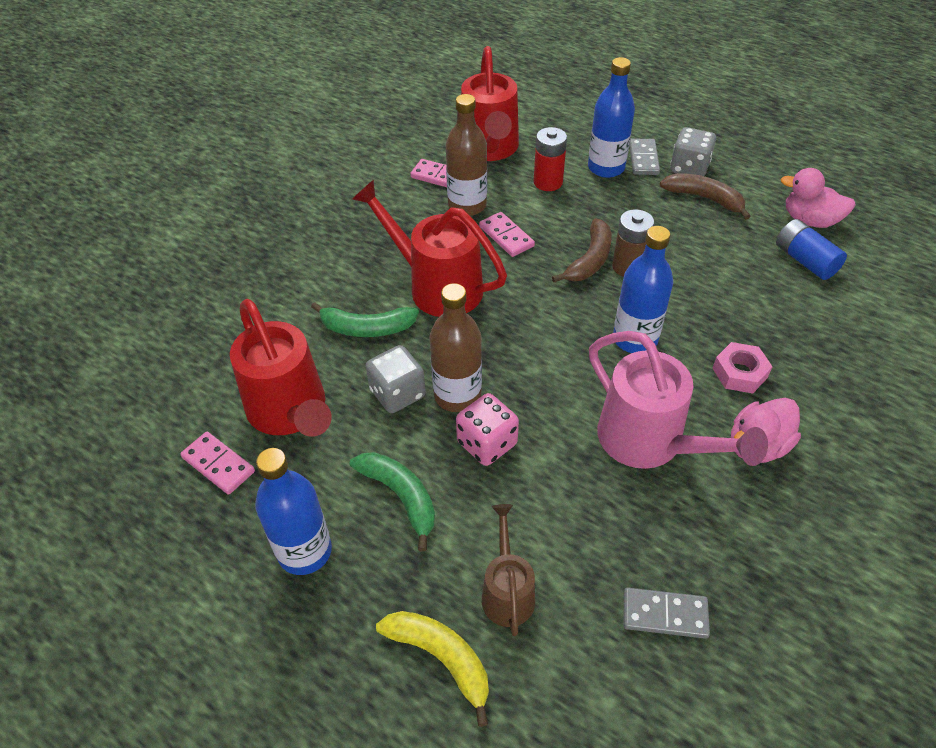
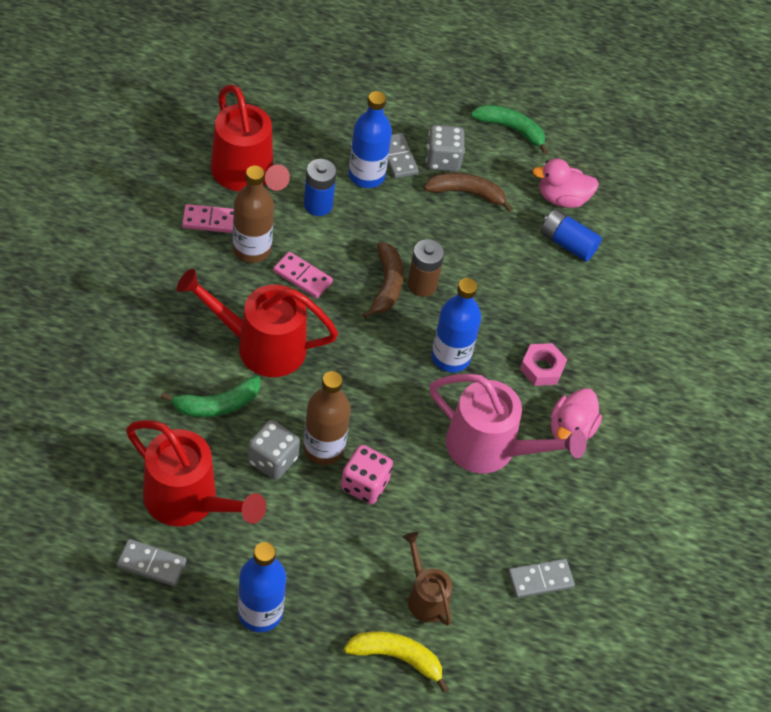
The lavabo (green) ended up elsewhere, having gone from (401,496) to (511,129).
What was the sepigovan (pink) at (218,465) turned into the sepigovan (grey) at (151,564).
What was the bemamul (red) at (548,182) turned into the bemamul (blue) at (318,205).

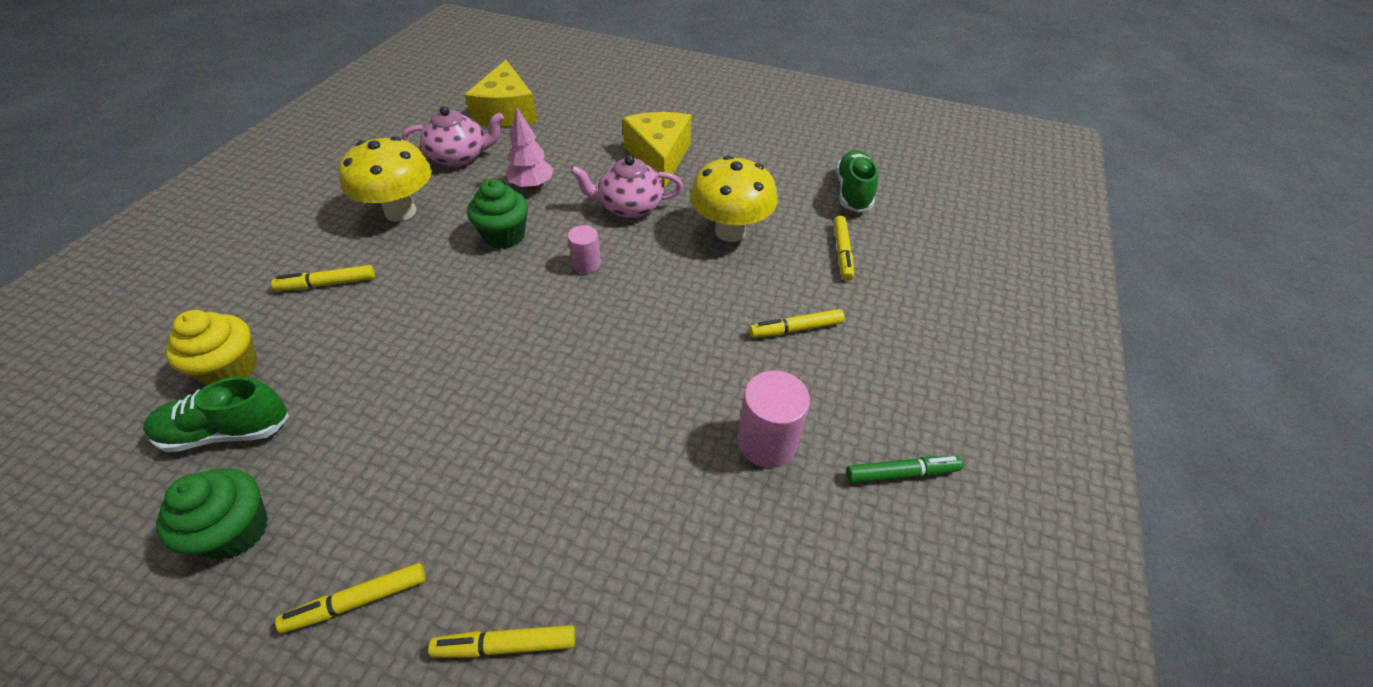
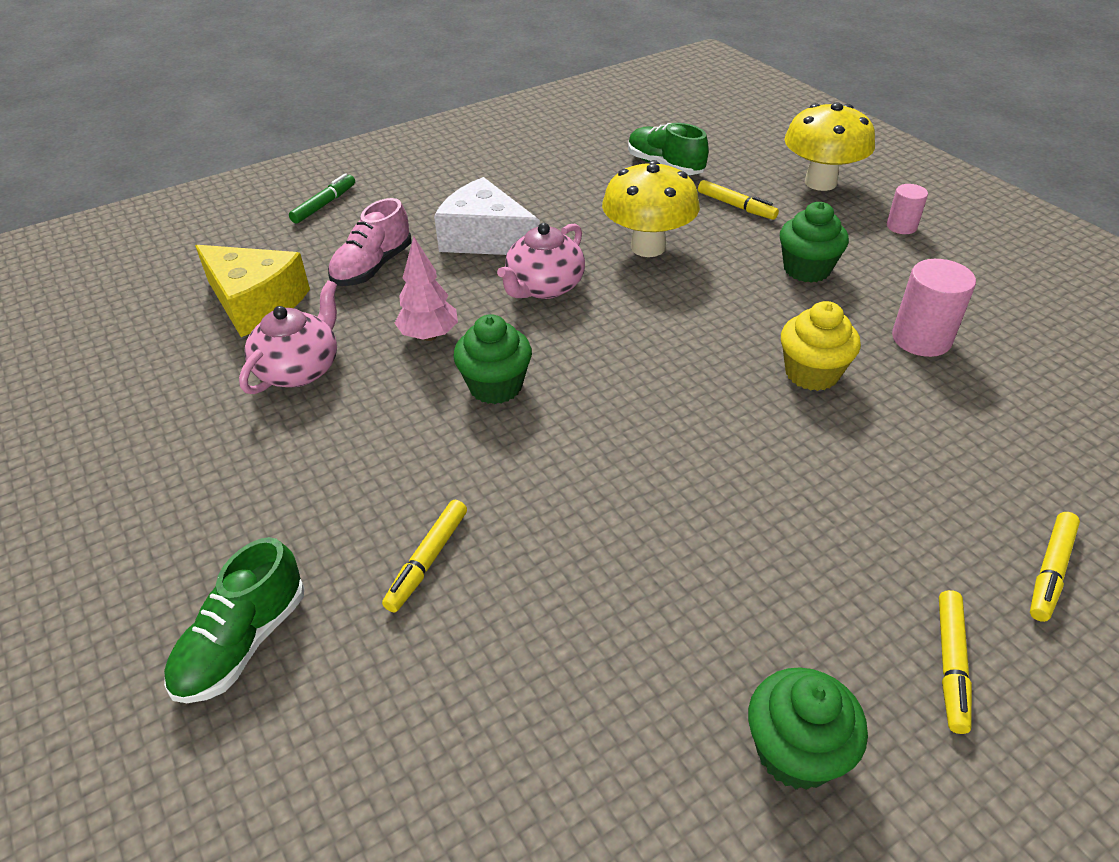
The second view gained the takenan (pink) at (373,267).
The takenan (green) ended up elsewhere, having gone from (228,431) to (243,642).
The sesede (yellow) ended up elsewhere, having gone from (231,369) to (812,373).
The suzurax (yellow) ended up elsewhere, having gone from (400,211) to (820,182).
The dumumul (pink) ended up elsewhere, having gone from (586,264) to (901,226).
The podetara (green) ended up elsewhere, having gone from (901,474) to (324,204).
Where the podetara (yellow) stood at (796,329), the sesede (green) came to stand at (806,269).
What was the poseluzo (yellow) at (659,157) turned into the poseluzo (white) at (485,238).

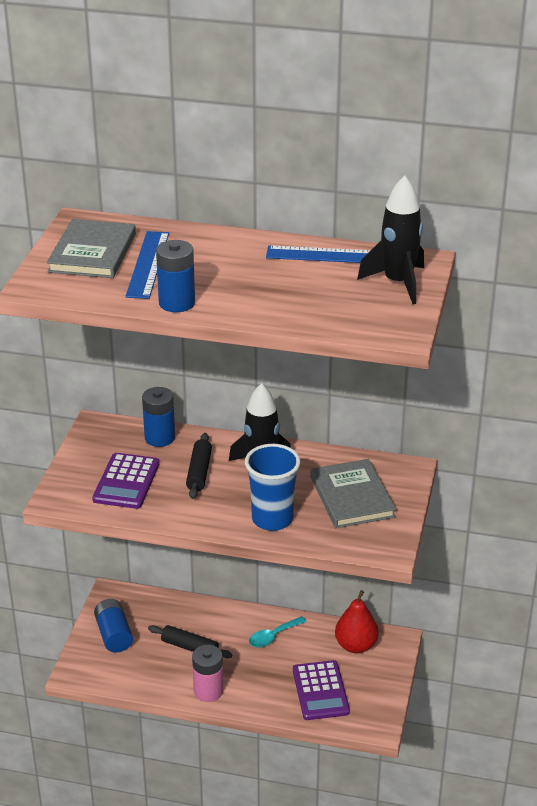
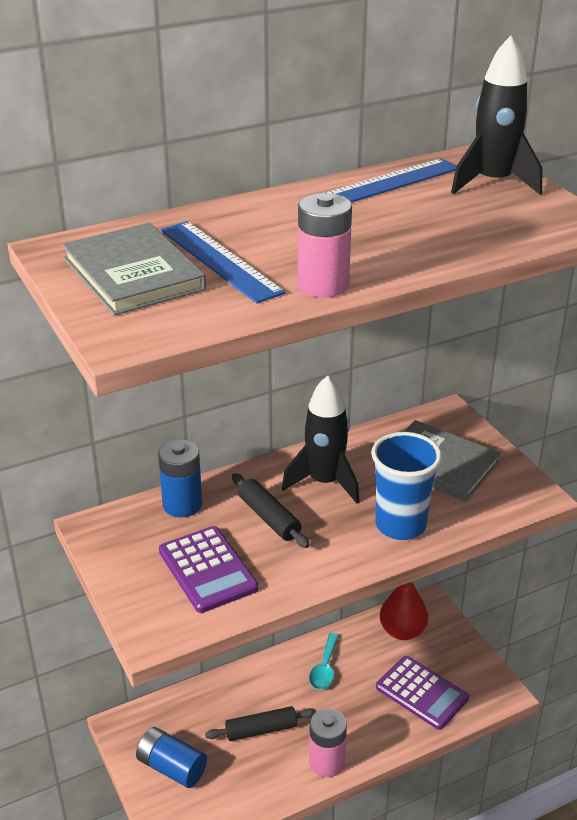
What was the bemamul (blue) at (177,303) turned into the bemamul (pink) at (323,285).

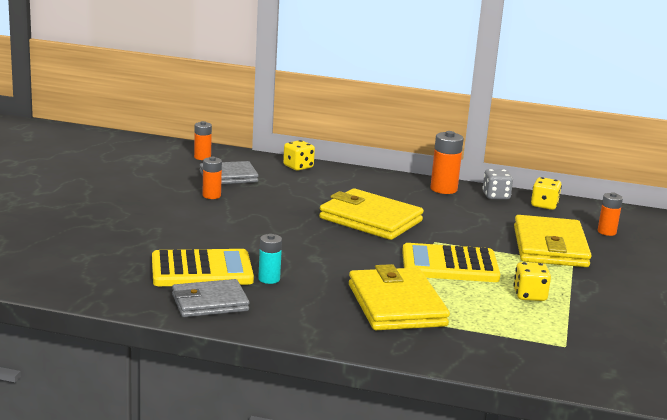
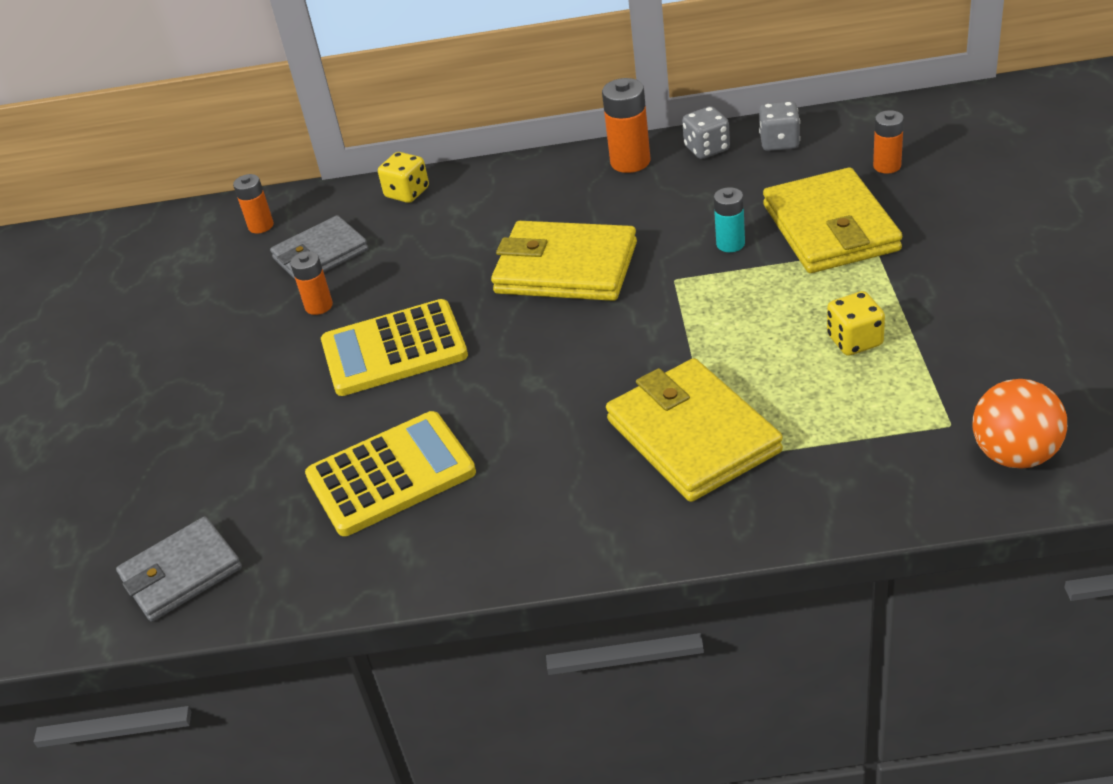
The second view gained the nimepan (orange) at (1014,455).
The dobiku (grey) ended up elsewhere, having gone from (210,303) to (181,573).
The bemamul (turquoise) ended up elsewhere, having gone from (269,279) to (730,244).
The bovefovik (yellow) ended up elsewhere, having gone from (449,265) to (394,349).
What was the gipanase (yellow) at (544,205) turned into the gipanase (grey) at (779,142).

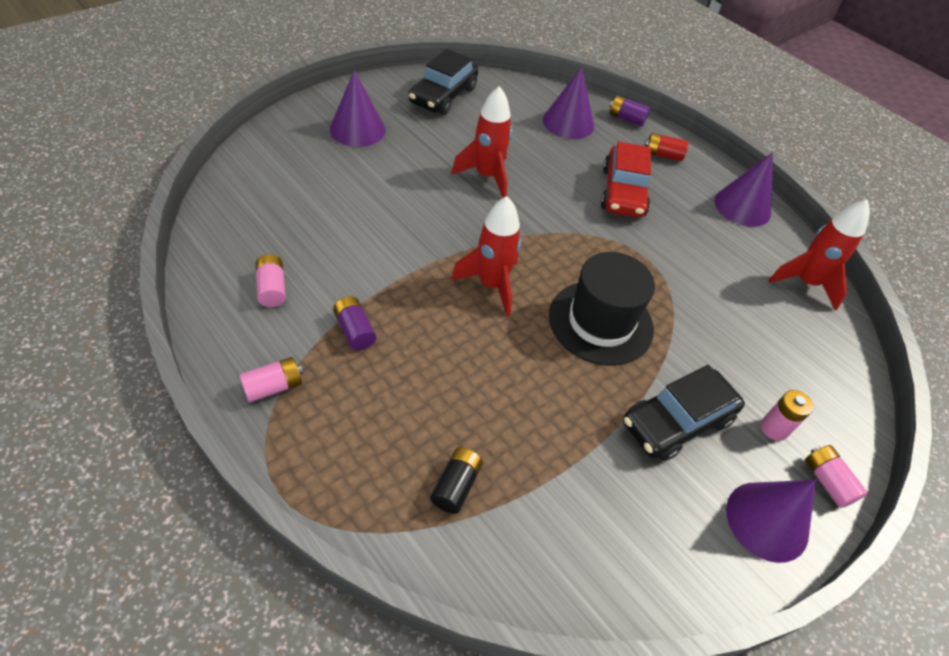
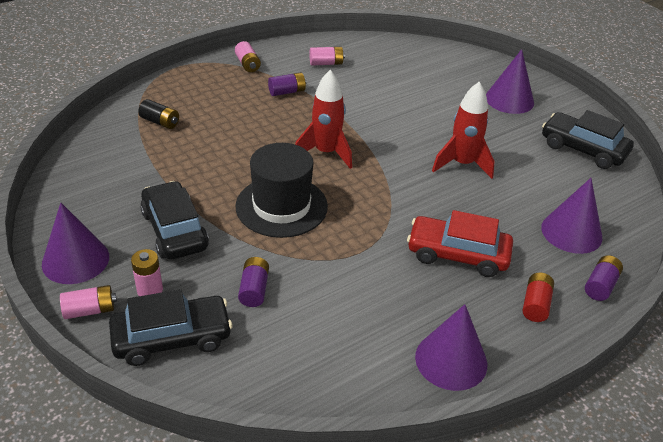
The second view lost the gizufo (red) at (805,283).
The second view gained the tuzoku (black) at (172,338).
The second view gained the bemamul (purple) at (254,289).

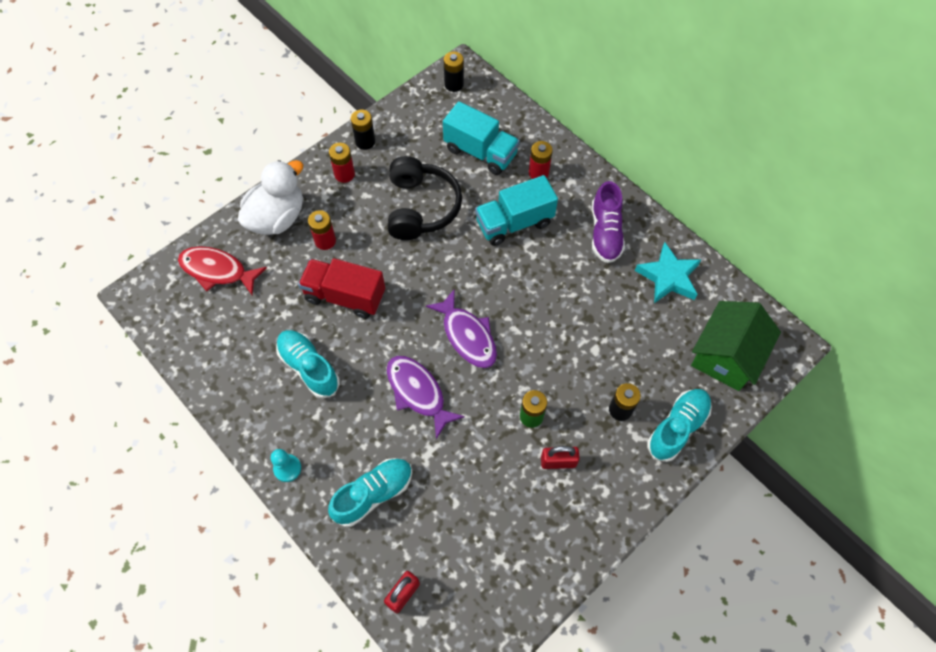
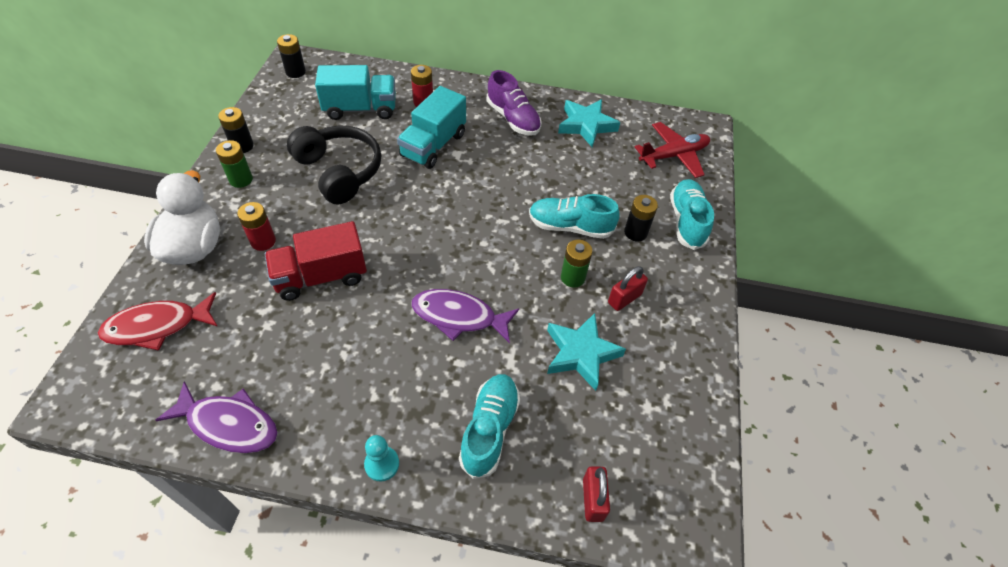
The second view gained the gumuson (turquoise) at (581,353).
The takenan (turquoise) ended up elsewhere, having gone from (309,367) to (570,227).
The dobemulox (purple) ended up elsewhere, having gone from (467,336) to (229,424).
Where the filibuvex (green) stood at (726,356), the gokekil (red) came to stand at (673,155).
What was the bemamul (red) at (344,174) turned into the bemamul (green) at (241,179).

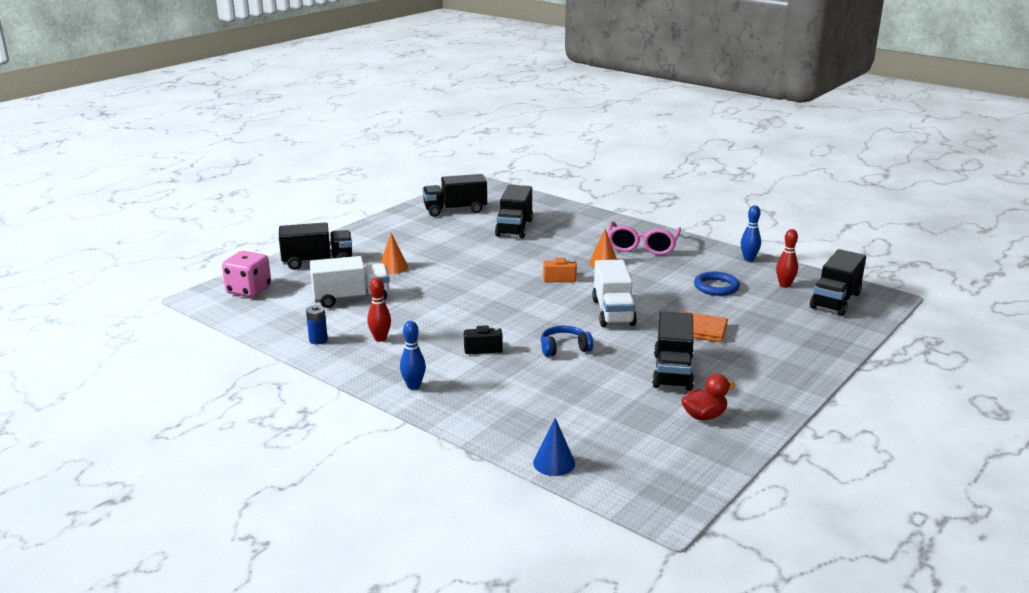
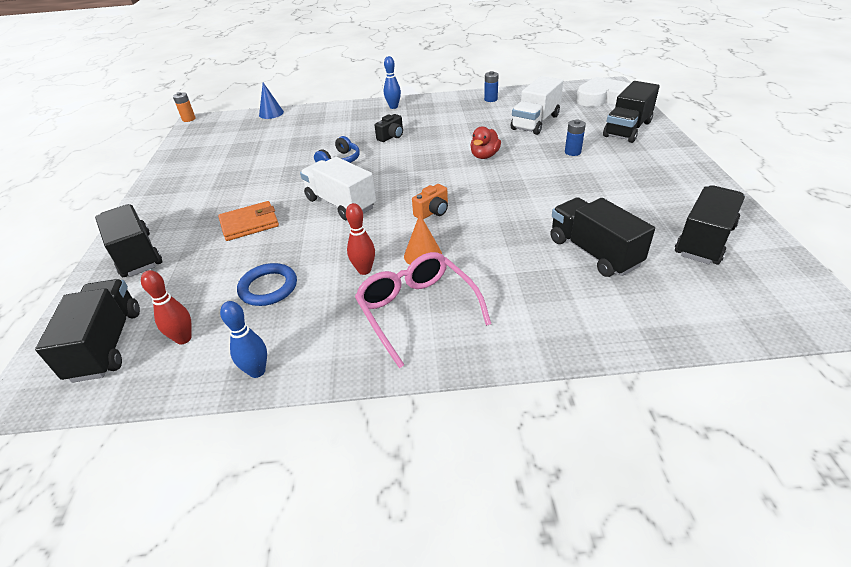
The second view gained the bemamul (orange) at (189,119).
The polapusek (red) ended up elsewhere, having gone from (380,338) to (364,270).
The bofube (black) ended up elsewhere, having gone from (672,371) to (137,255).
The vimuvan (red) ended up elsewhere, having gone from (704,416) to (484,156).
Where the gipanase (pink) stood at (249,290), the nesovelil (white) came to stand at (601,98).
Where the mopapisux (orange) stood at (393,267), the bemamul (blue) came to stand at (572,152).

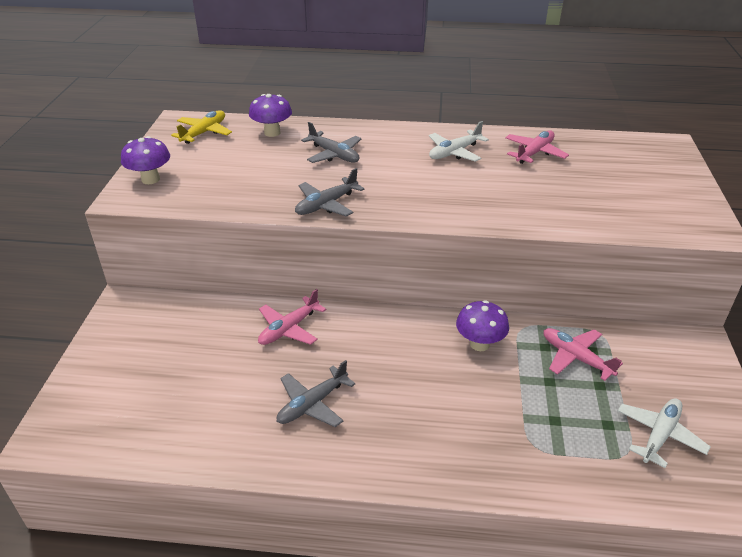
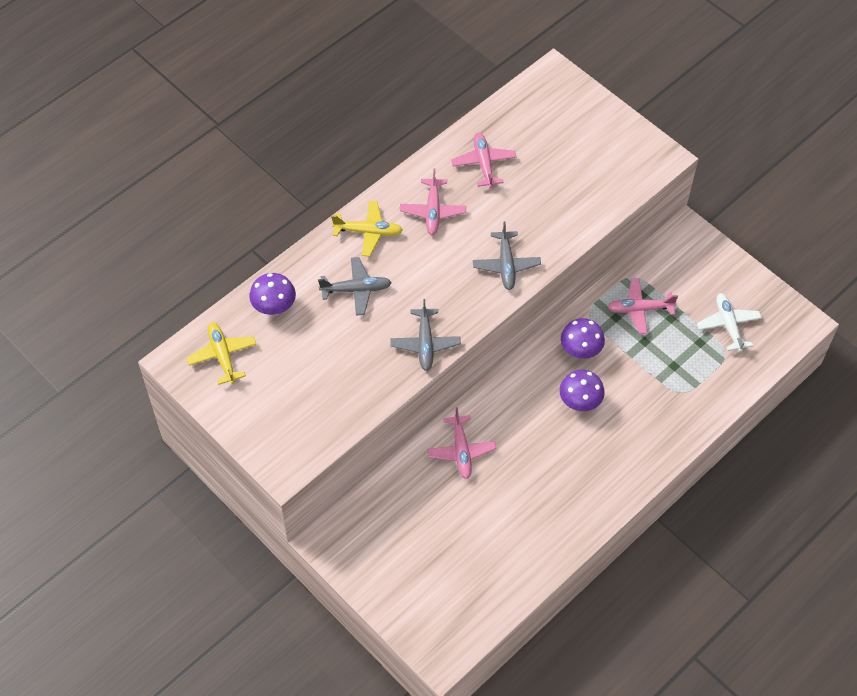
The second view gained the gokekil (yellow) at (368,232).
The suzurax (purple) ended up elsewhere, having gone from (150,179) to (579,402).
The gokekil (grey) ended up elsewhere, having gone from (312,404) to (506,265).
What was the gokekil (white) at (454,152) turned into the gokekil (pink) at (433,211).

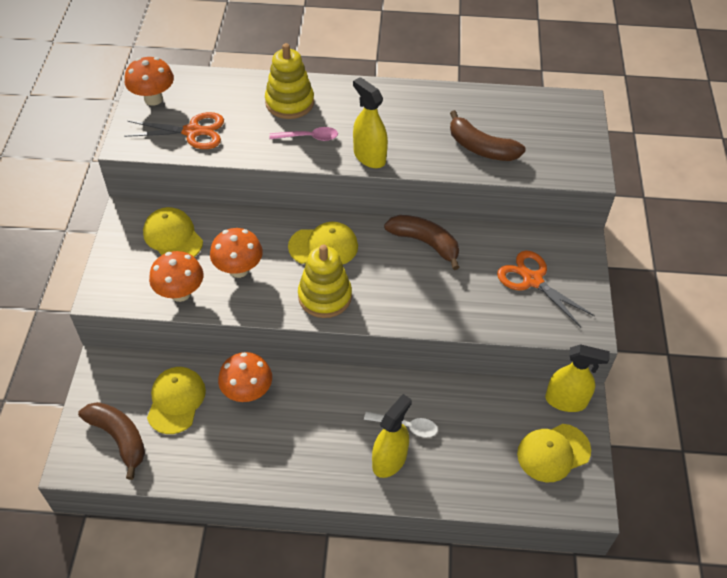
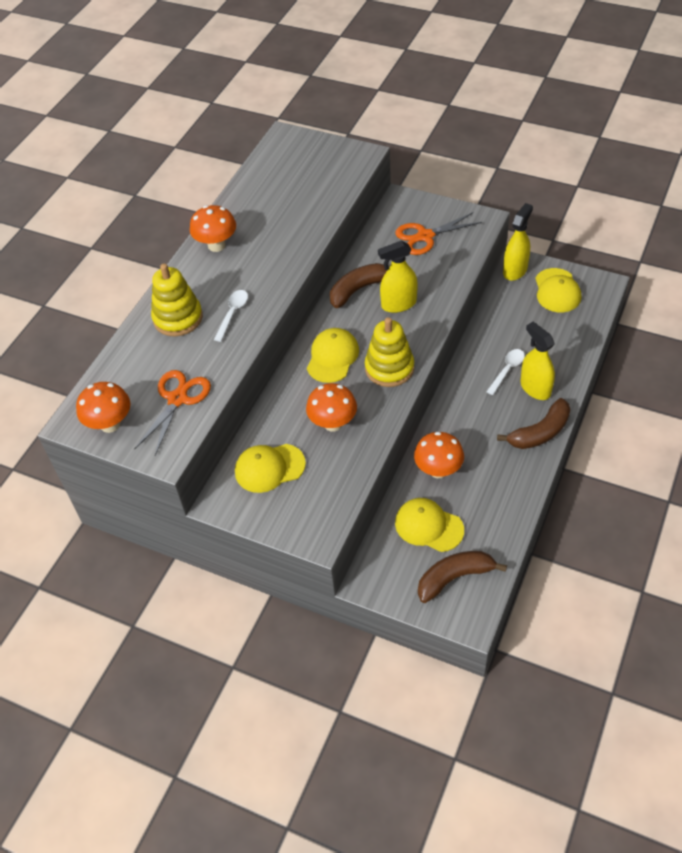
The suzurax (orange) ended up elsewhere, having gone from (180,293) to (216,245).
The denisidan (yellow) ended up elsewhere, having gone from (369,157) to (398,304).
The lavabo (brown) ended up elsewhere, having gone from (481,148) to (540,432).
What was the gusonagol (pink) at (308,137) turned into the gusonagol (white) at (232,314).

